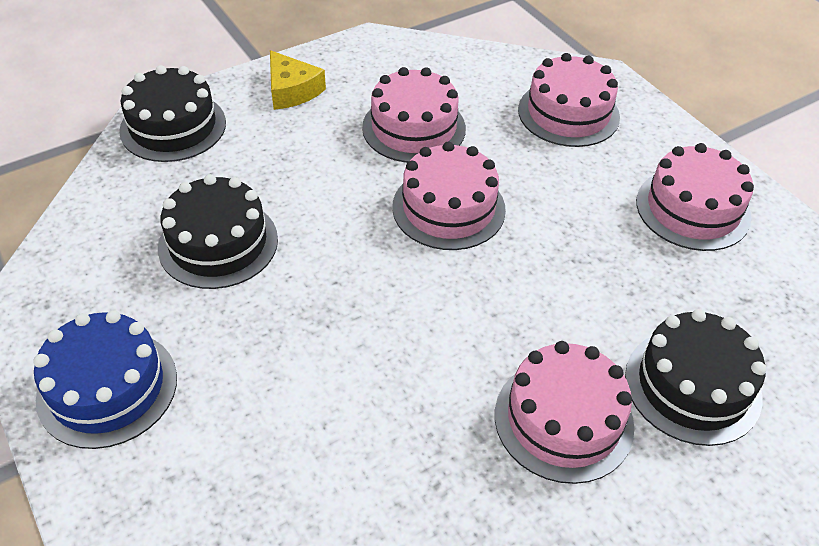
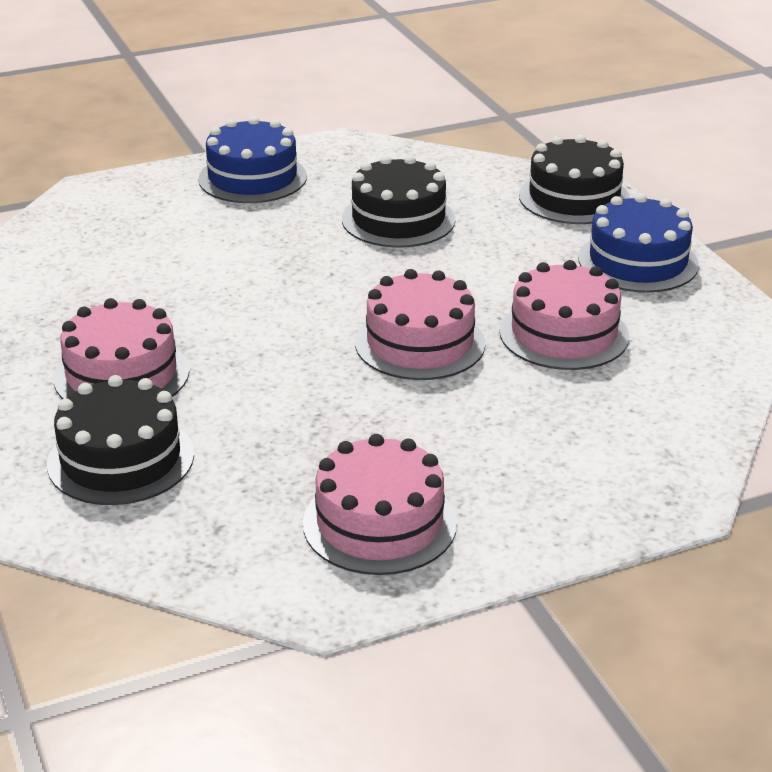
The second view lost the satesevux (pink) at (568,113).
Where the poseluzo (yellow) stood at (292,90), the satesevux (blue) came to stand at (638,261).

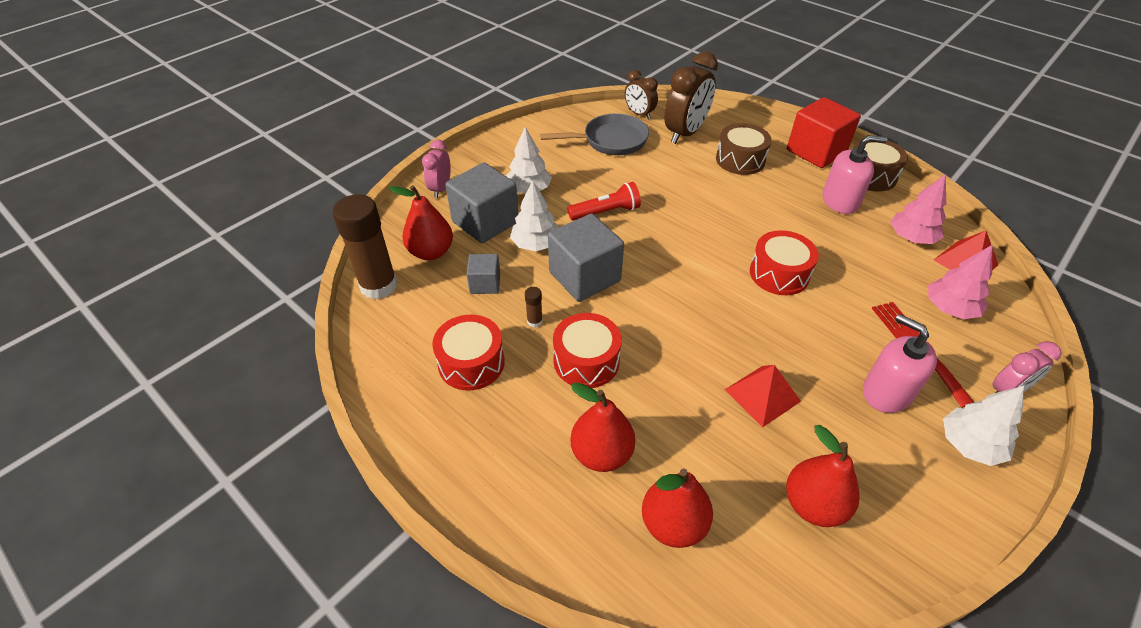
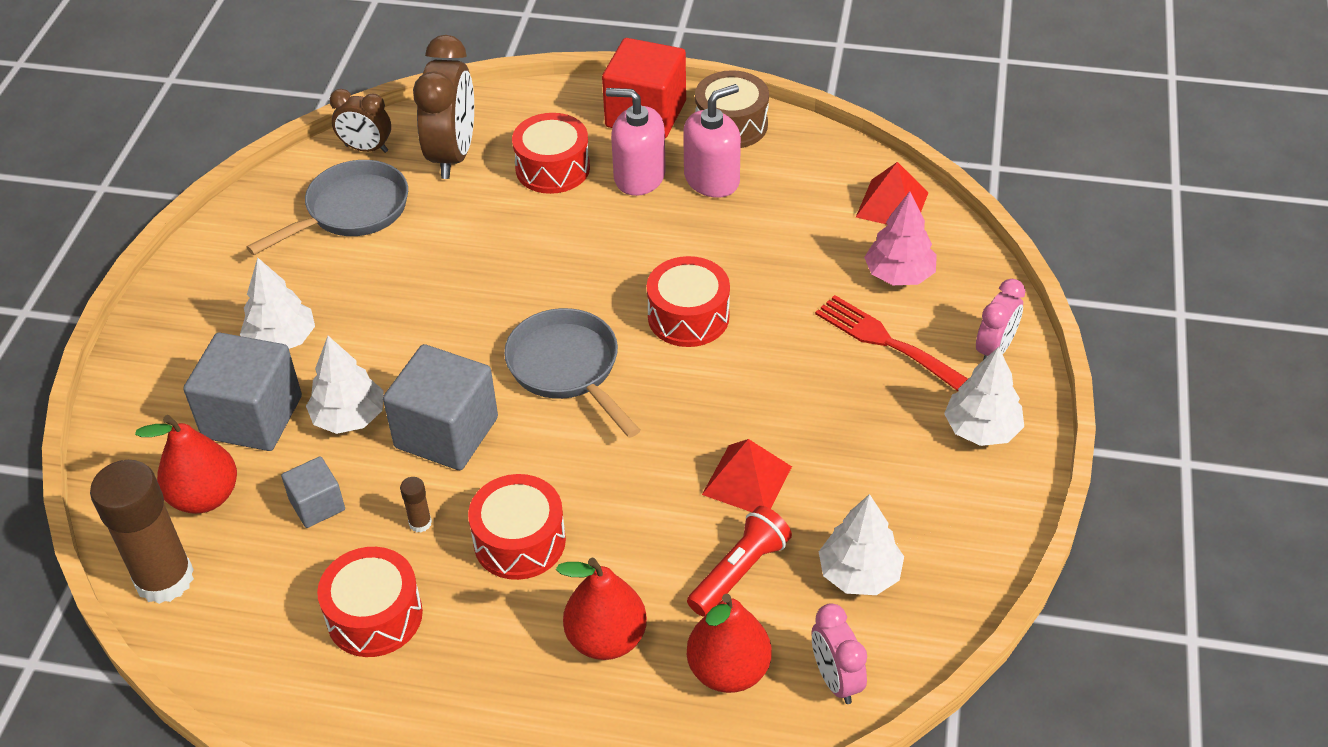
The second view lost the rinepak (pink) at (911,238).
The second view gained the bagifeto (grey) at (567,369).
The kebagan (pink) ended up elsewhere, having gone from (440,189) to (835,680).
The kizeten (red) ended up elsewhere, having gone from (606,212) to (739,571).
The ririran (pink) ended up elsewhere, having gone from (886,392) to (639,176).
Where the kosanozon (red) stood at (813,505), the rinepak (white) came to stand at (859,574).
What was the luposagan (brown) at (740,160) turned into the luposagan (red) at (552,168).

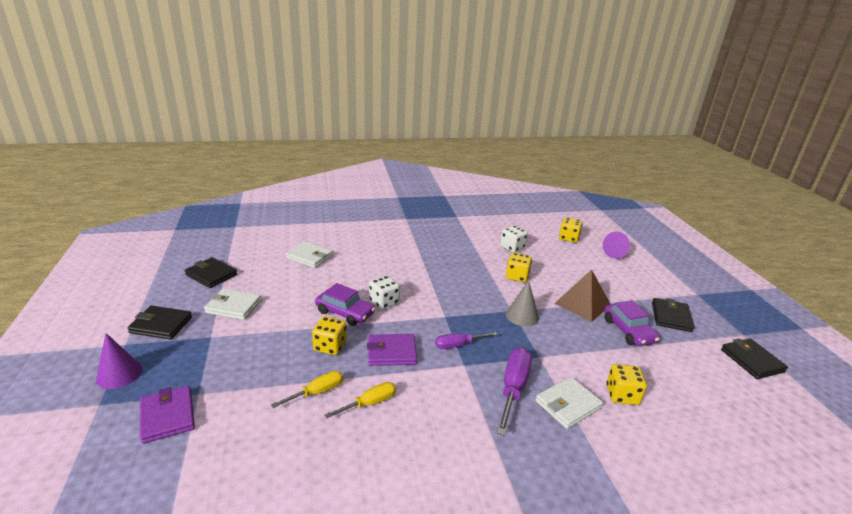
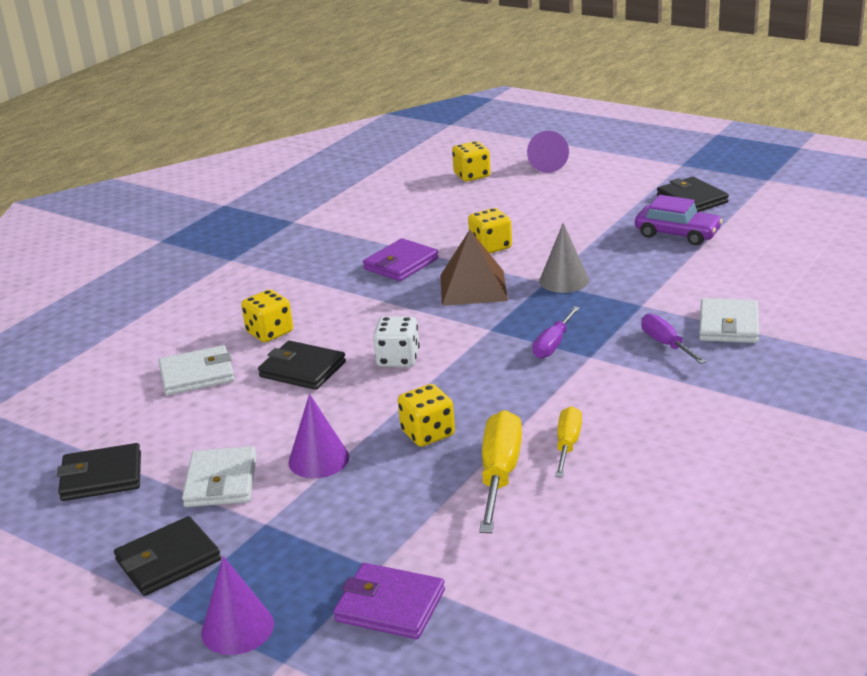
The second view lost the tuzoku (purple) at (345,312).
The second view lost the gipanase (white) at (512,247).
The second view gained the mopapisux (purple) at (318,459).
The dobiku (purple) ended up elsewhere, having gone from (391,352) to (401,264).
The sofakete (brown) ended up elsewhere, having gone from (582,304) to (473,287).
The gipanase (yellow) ended up elsewhere, having gone from (622,395) to (270,332).
The dobiku (black) ended up elsewhere, having gone from (751,361) to (302,369).
The dobiku (white) at (233,306) ended up facing another way, 60 degrees counterclockwise from before.
The size of the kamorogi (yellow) at (317,392) changed by a factor of 1.61.
The size of the kamorogi (purple) at (513,388) changed by a factor of 0.62.

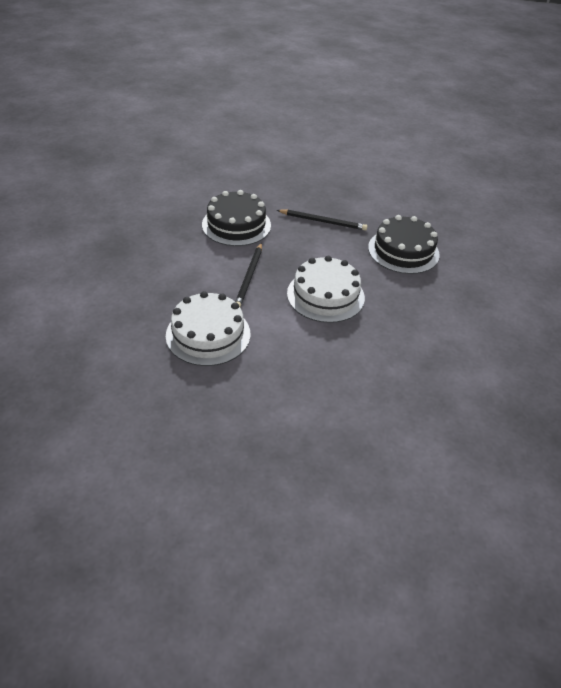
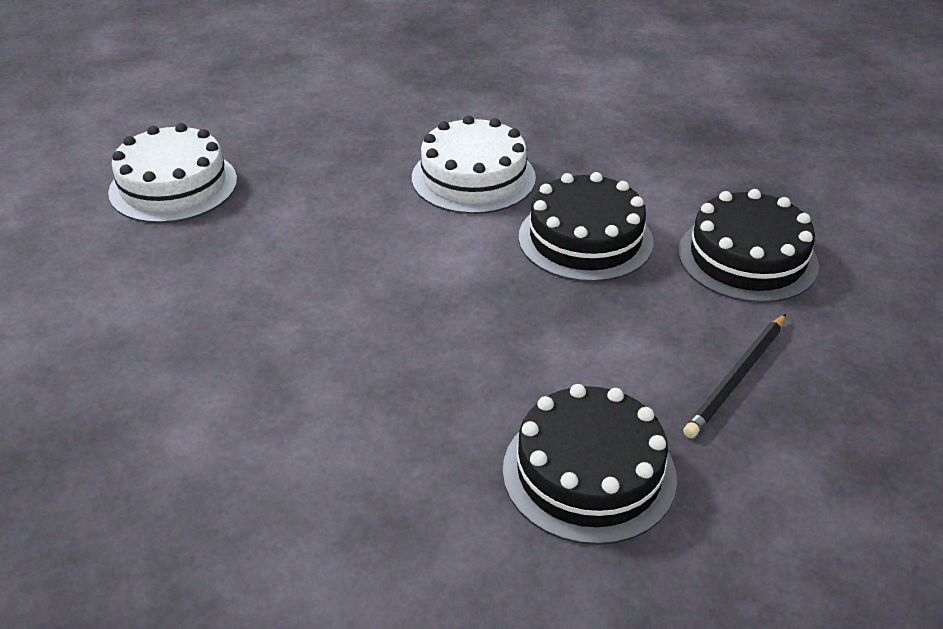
The satesevux (white) ended up elsewhere, having gone from (325,295) to (173,186).
Where the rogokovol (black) stood at (249,277), the satesevux (black) came to stand at (585,239).

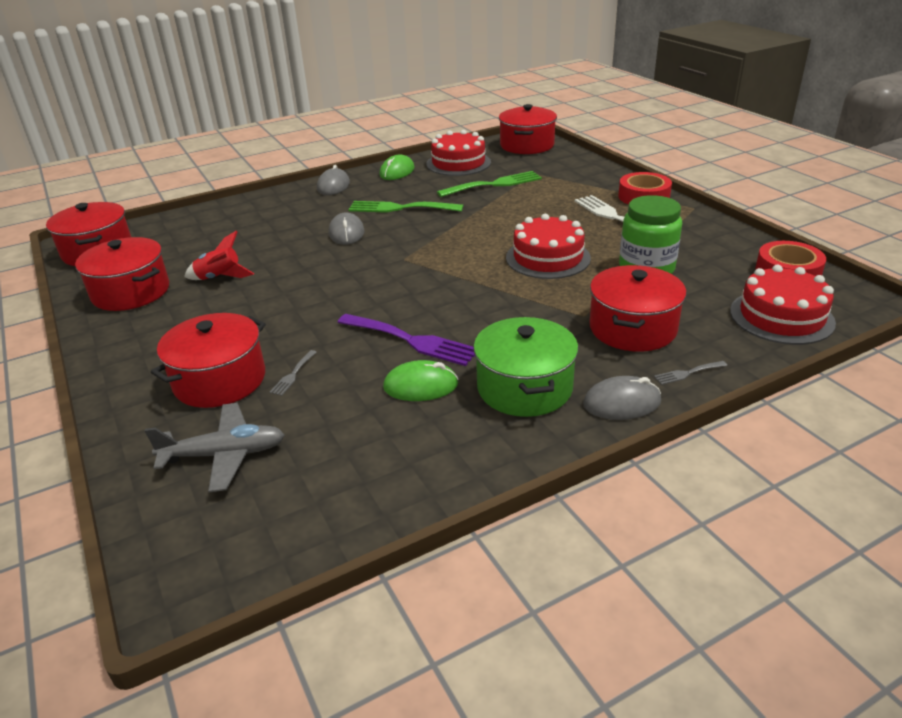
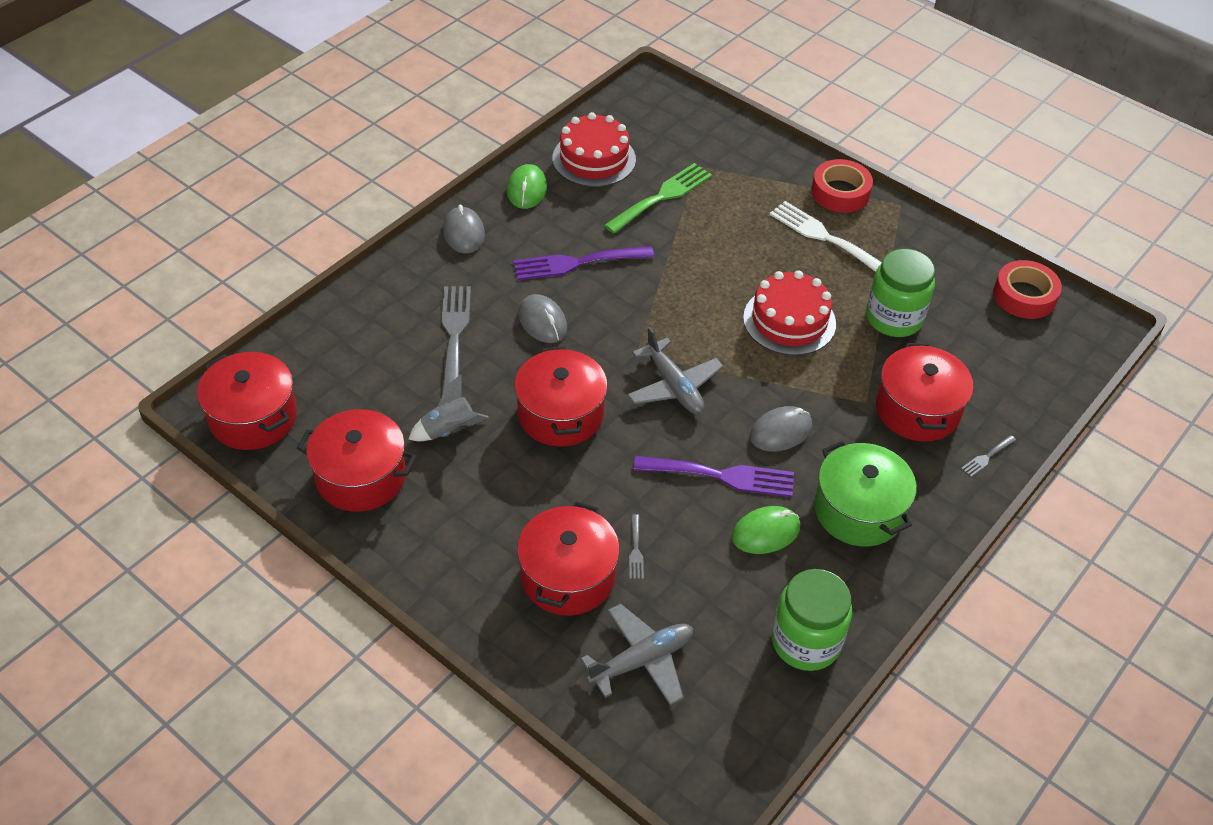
The second view lost the satesevux (red) at (781,317).
The second view gained the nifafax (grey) at (454,335).
The second view gained the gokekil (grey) at (674,386).
The second view gained the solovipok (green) at (805,642).
The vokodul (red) ended up elsewhere, having gone from (527,145) to (560,414).
The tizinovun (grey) ended up elsewhere, having gone from (622,403) to (781,431).
What was the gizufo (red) at (219,278) turned into the gizufo (grey) at (448,430).
What was the nifafax (green) at (400,208) turned into the nifafax (purple) at (576,263).

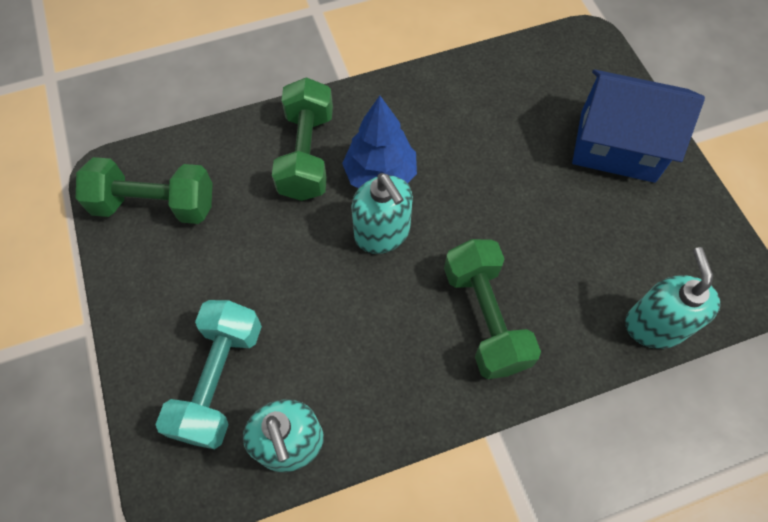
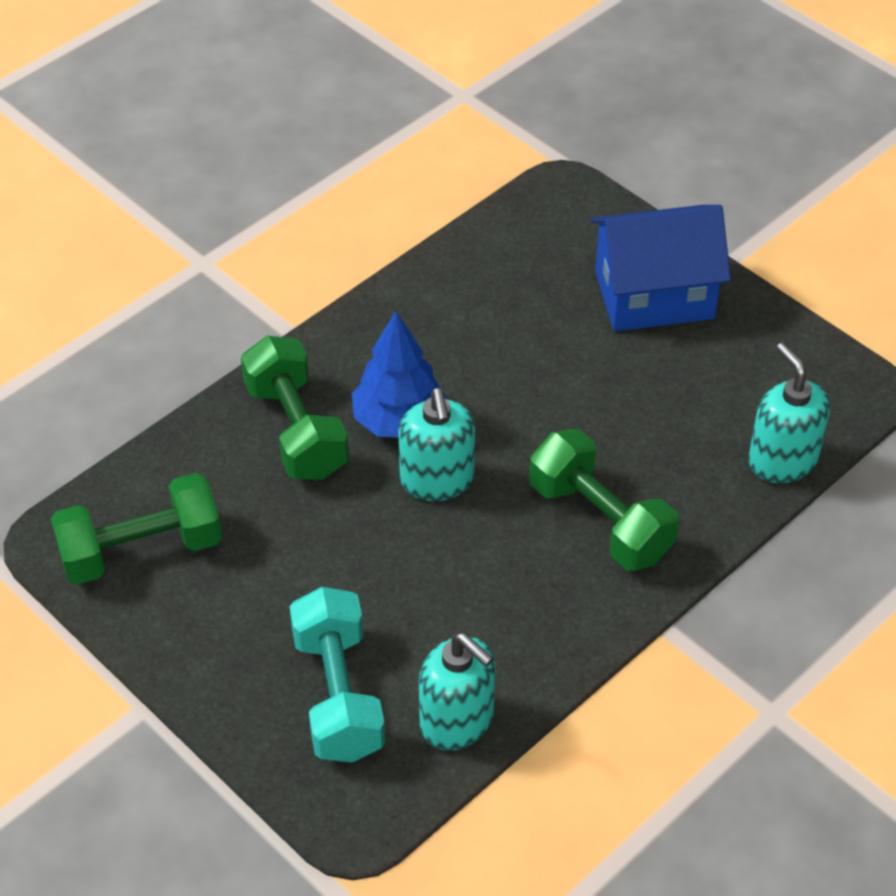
The ririran (turquoise) at (382,233) ended up facing another way, 45 degrees clockwise from before.

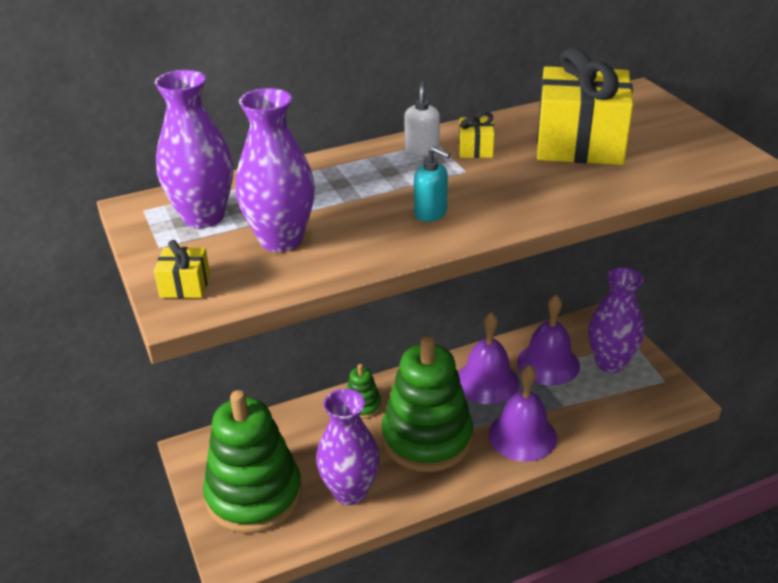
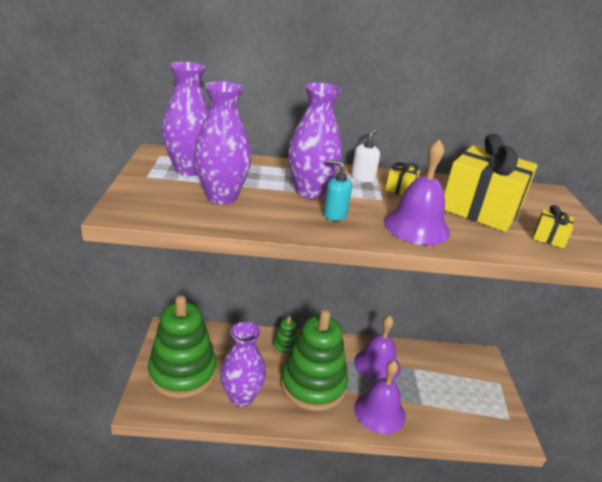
The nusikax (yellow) ended up elsewhere, having gone from (185,286) to (549,237).
The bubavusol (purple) ended up elsewhere, having gone from (548,363) to (416,226).
The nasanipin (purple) ended up elsewhere, having gone from (610,363) to (310,192).
The ririran (turquoise) at (431,213) ended up facing another way, 150 degrees clockwise from before.

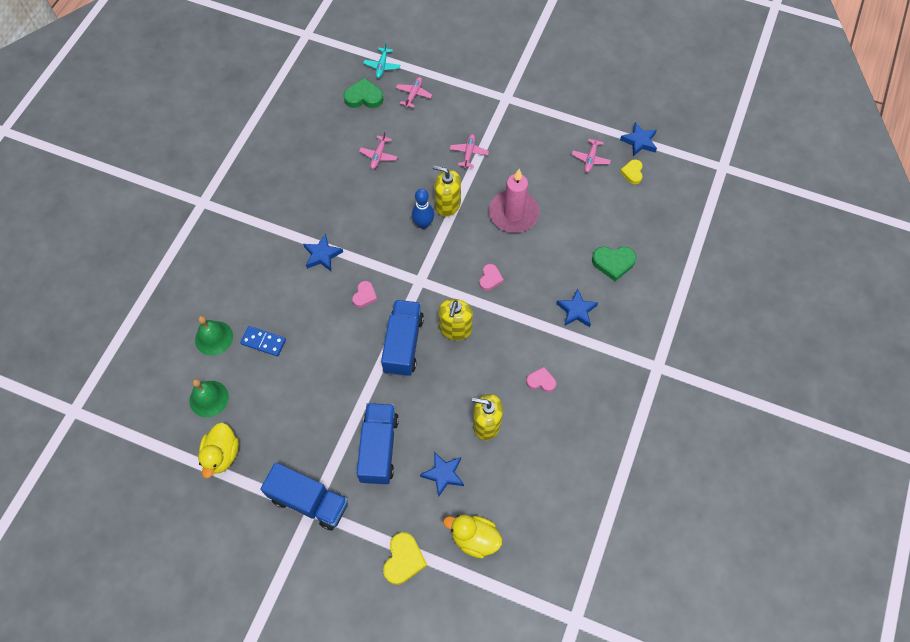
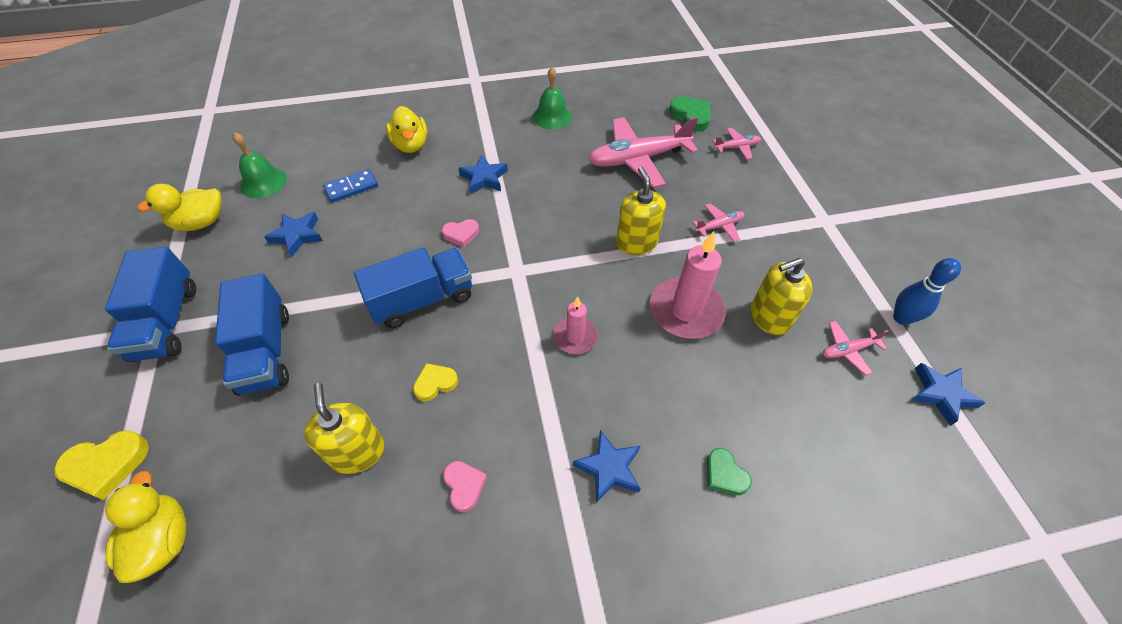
The second view lost the gokekil (turquoise) at (382,66).
The second view gained the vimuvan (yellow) at (411,145).
The bubavusol (green) ended up elsewhere, having gone from (214,338) to (552,117).
The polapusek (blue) ended up elsewhere, having gone from (423,224) to (901,318).
The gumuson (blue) ended up elsewhere, having gone from (443,474) to (297,236).
The ririran (yellow) ended up elsewhere, having gone from (455,329) to (769,317).
The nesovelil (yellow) ended up elsewhere, having gone from (632,173) to (435,383).
Where the nesovelil (pink) stood at (490,278), the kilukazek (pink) came to stand at (575,337).
The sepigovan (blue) at (263,342) ended up facing another way, 75 degrees clockwise from before.
The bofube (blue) at (379,448) ended up facing another way, 105 degrees clockwise from before.
The size of the gokekil (pink) at (378,155) changed by a factor of 2.15.
The size of the nesovelil (green) at (613,263) changed by a factor of 0.64.

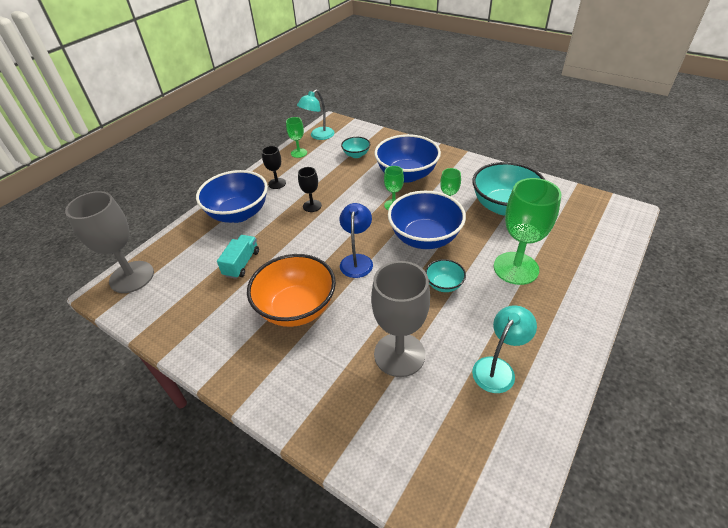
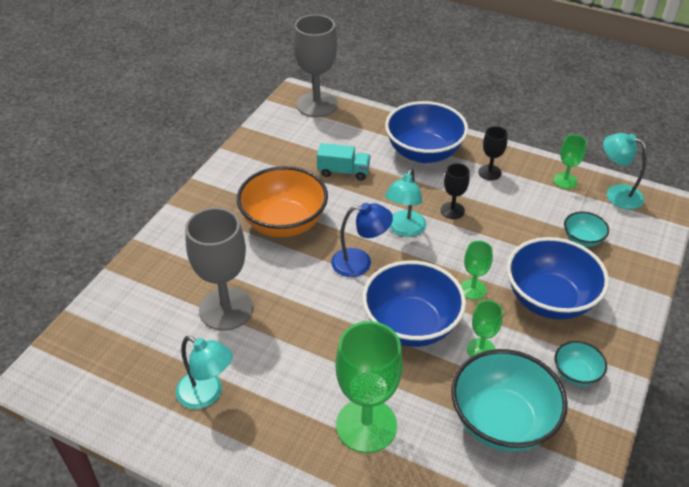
The second view gained the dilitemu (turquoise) at (404,229).
The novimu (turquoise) ended up elsewhere, having gone from (444,284) to (576,374).

